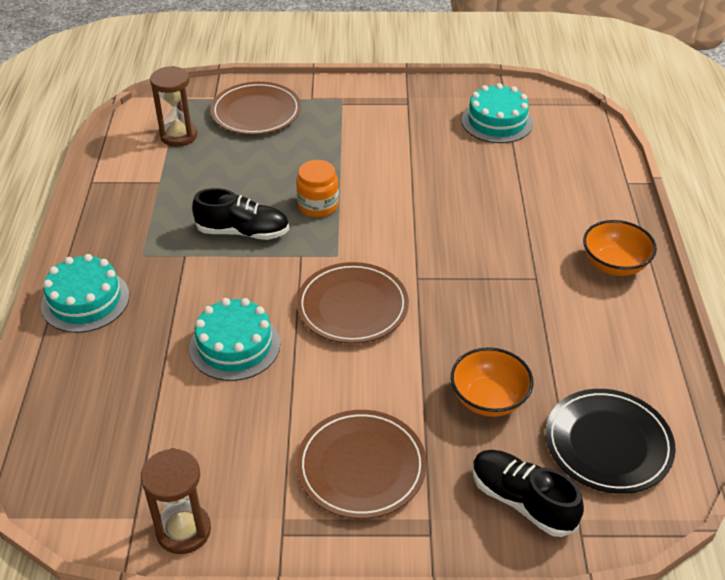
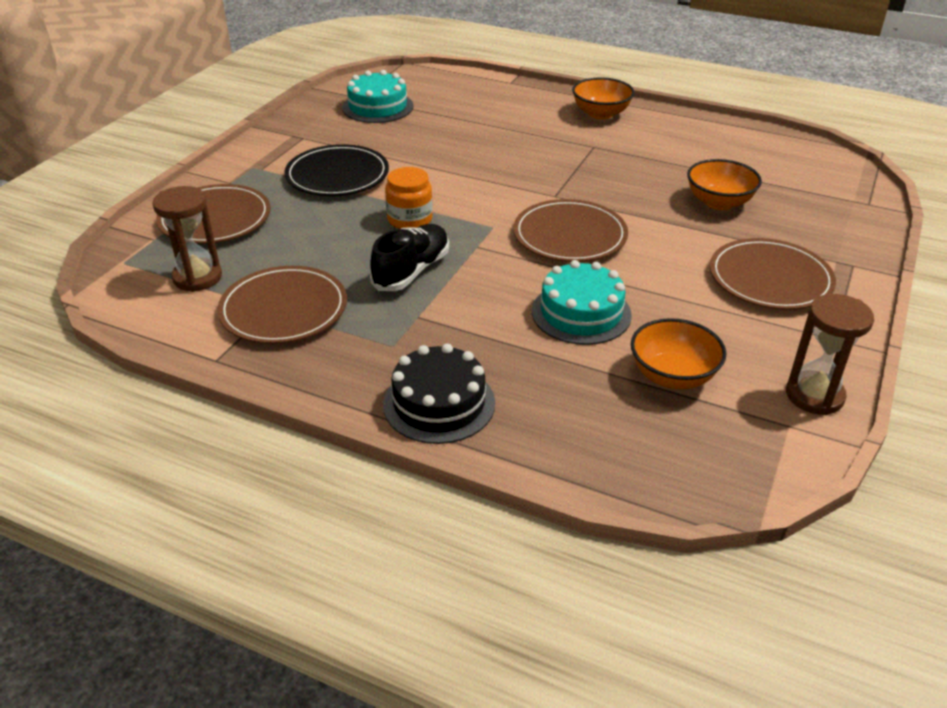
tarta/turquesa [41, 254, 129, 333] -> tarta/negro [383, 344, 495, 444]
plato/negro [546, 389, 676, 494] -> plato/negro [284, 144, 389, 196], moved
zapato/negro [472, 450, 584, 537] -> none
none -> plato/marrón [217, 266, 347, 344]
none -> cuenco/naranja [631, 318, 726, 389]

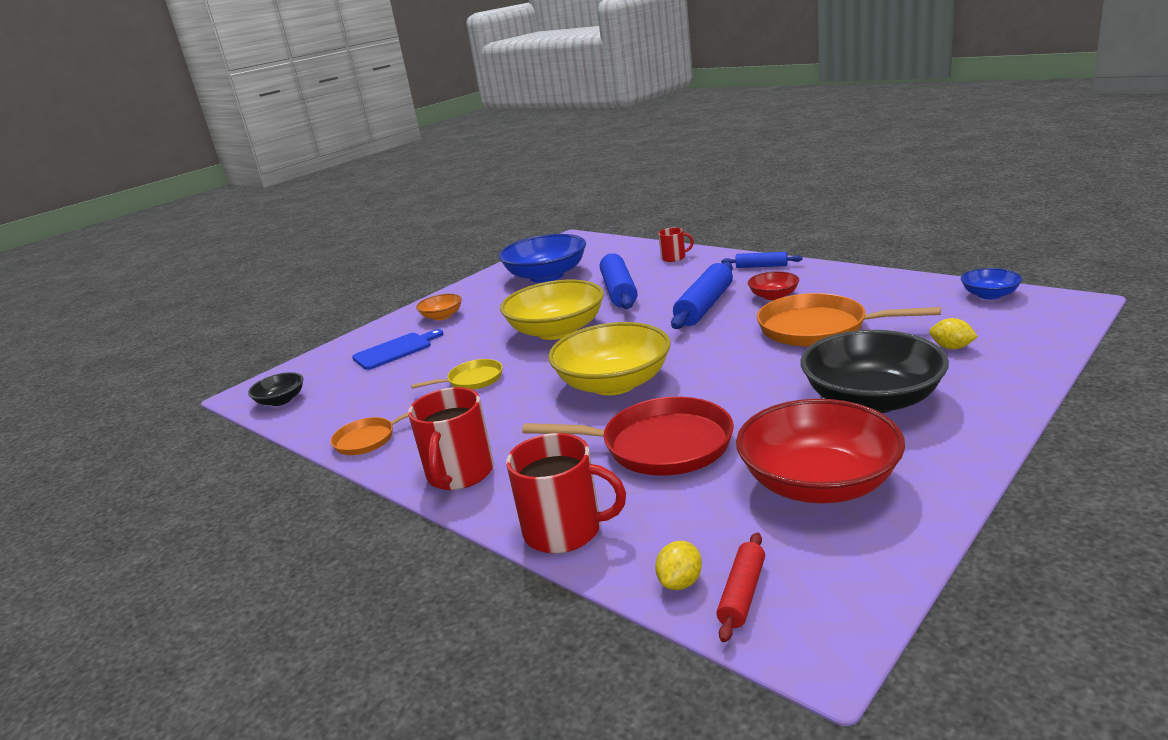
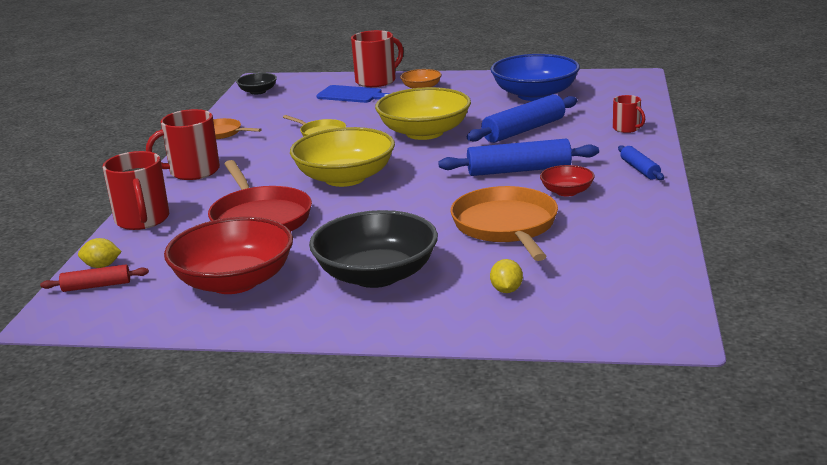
cuenco/azul [961, 268, 1022, 299] -> none
none -> taza/rojo [351, 30, 403, 87]

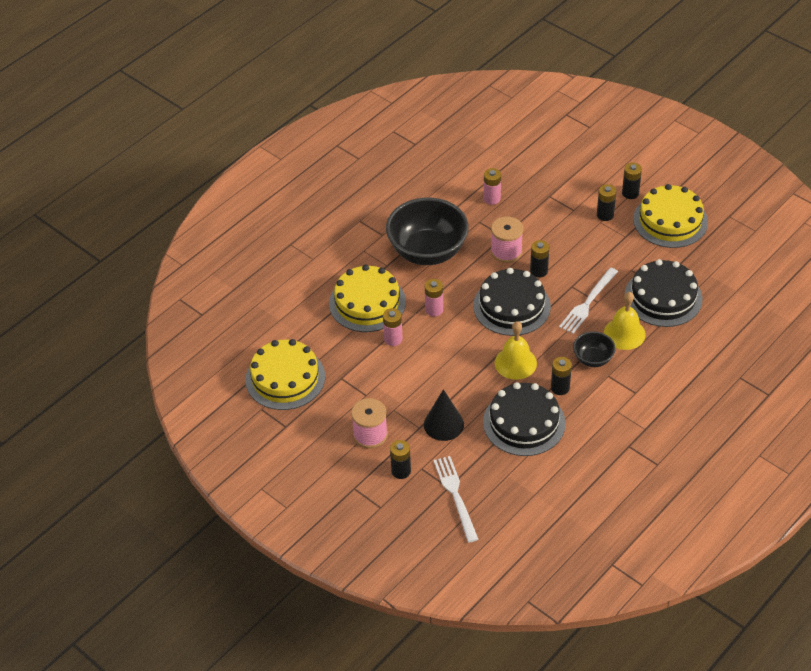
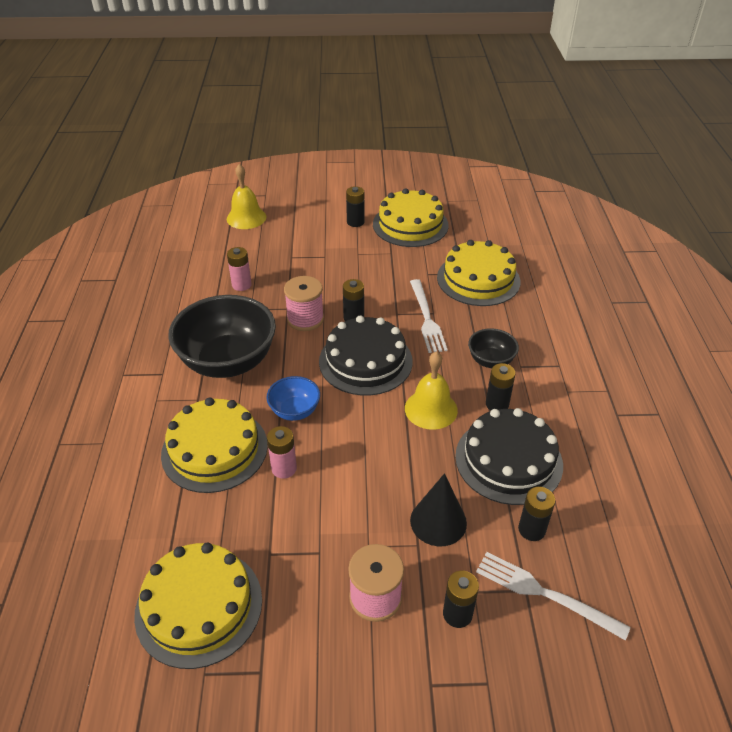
pila/negro [597, 184, 616, 221] -> pila/negro [518, 487, 555, 541], moved
tarta/negro [625, 259, 702, 327] -> tarta/amarillo [437, 240, 520, 306]
pila/rosa [425, 279, 443, 316] -> cuenco/azul [267, 376, 320, 421]
campana/amarillo [604, 292, 646, 350] -> campana/amarillo [227, 164, 266, 229], moved

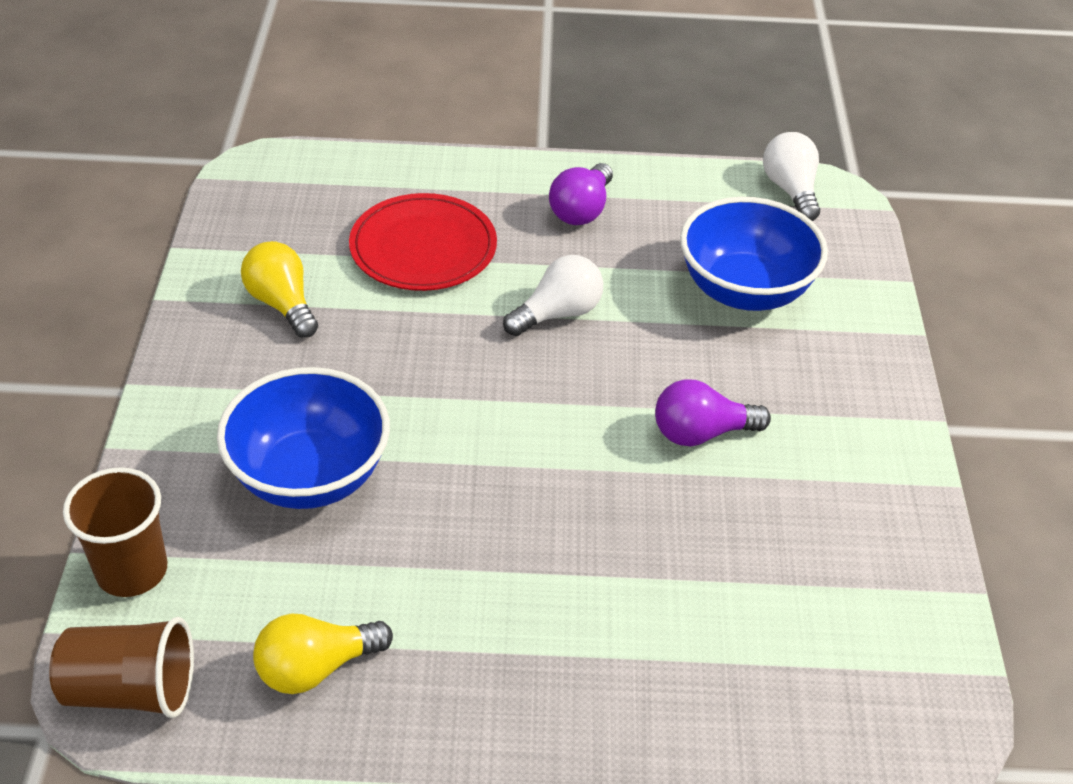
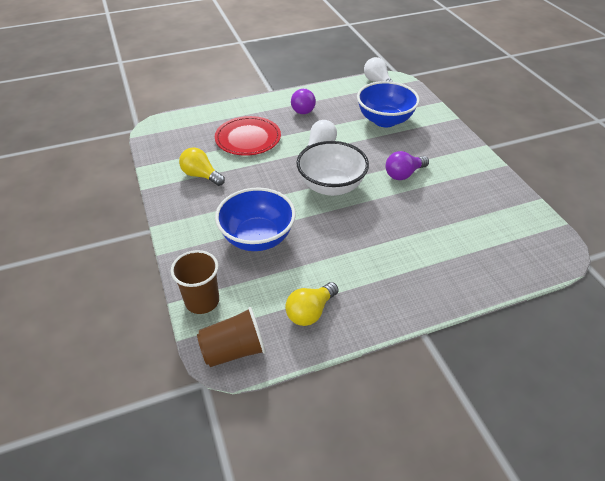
none -> cuenco/blanco [296, 141, 369, 196]

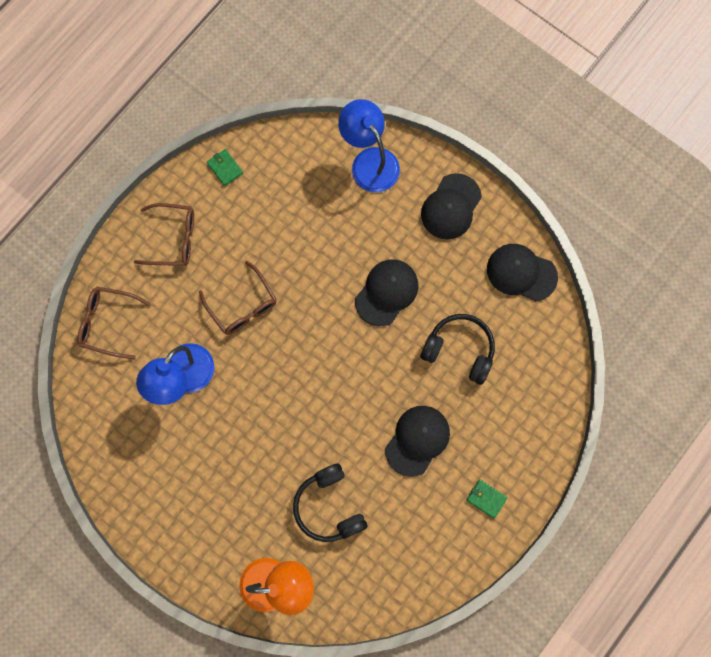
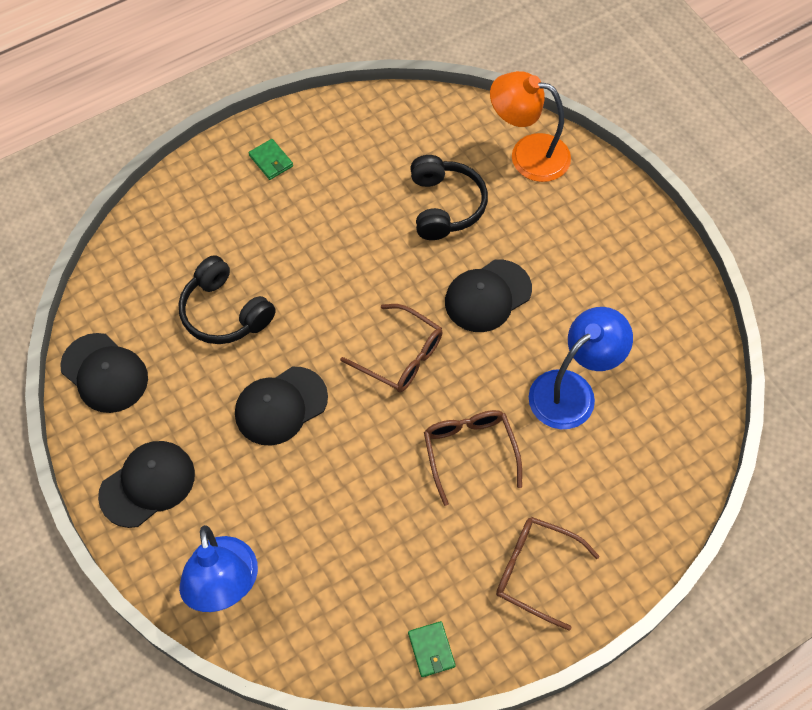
gafas/marrón [77, 287, 151, 359] -> gafas/marrón [340, 304, 443, 392], moved
gorra/negro [385, 406, 450, 477] -> gorra/negro [445, 260, 532, 332], moved

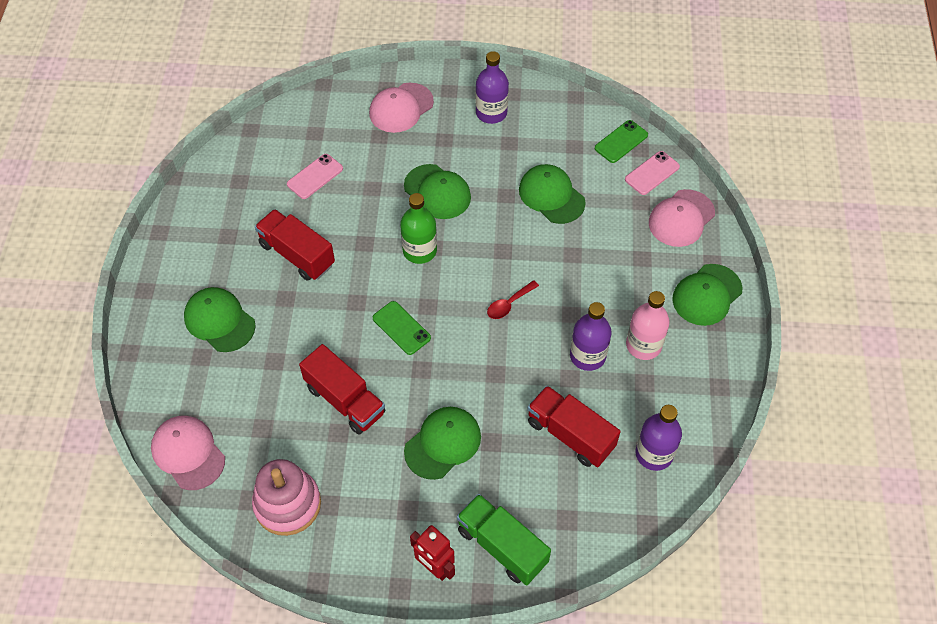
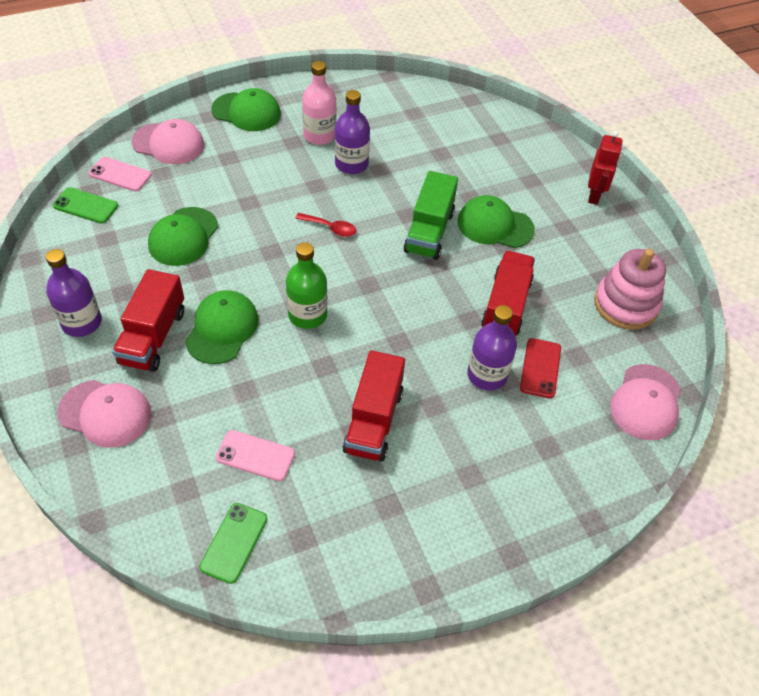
gorra/verde [184, 287, 256, 352] -> none
móvil/verde [373, 301, 431, 355] -> móvil/verde [199, 503, 267, 584], moved
camión/rojo [527, 386, 621, 467] -> camión/rojo [112, 269, 184, 372], moved
botella/morado [635, 405, 682, 471] -> botella/morado [467, 305, 517, 390], moved
camión/verde [457, 494, 551, 585] -> camión/verde [403, 171, 458, 260], moved
none -> móvil/rojo [520, 338, 561, 399]

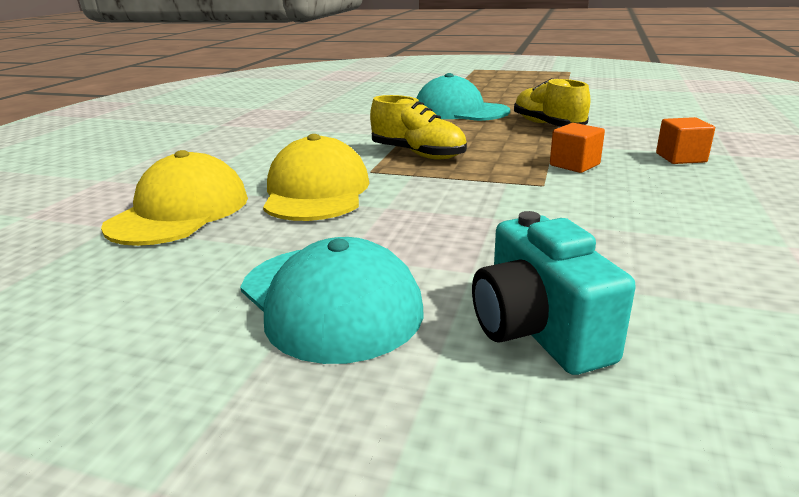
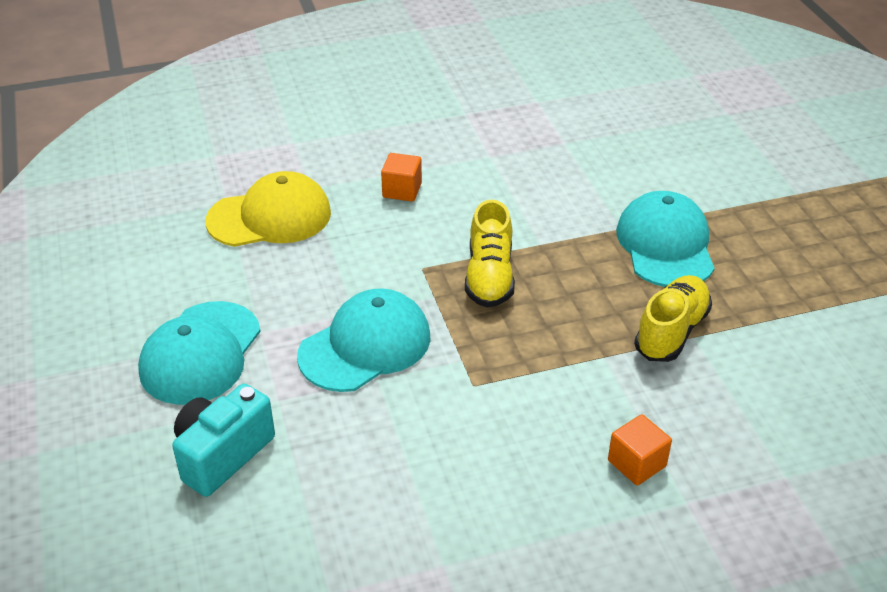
cubo/naranja [550, 123, 605, 173] -> cubo/naranja [381, 153, 422, 202], moved
gorra/amarillo [263, 134, 369, 221] -> none
none -> gorra/turquesa [297, 288, 431, 392]

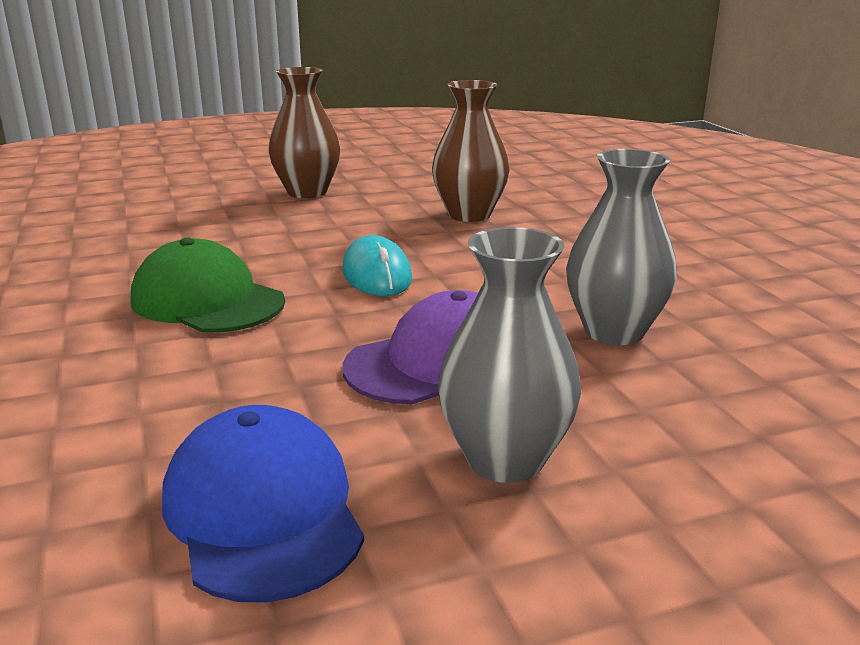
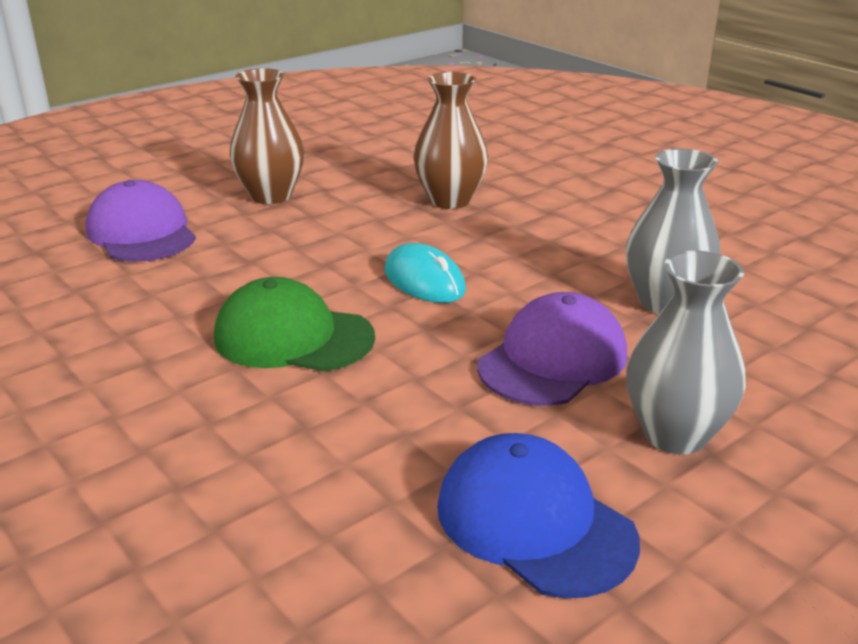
none -> gorra/morado [85, 180, 196, 262]

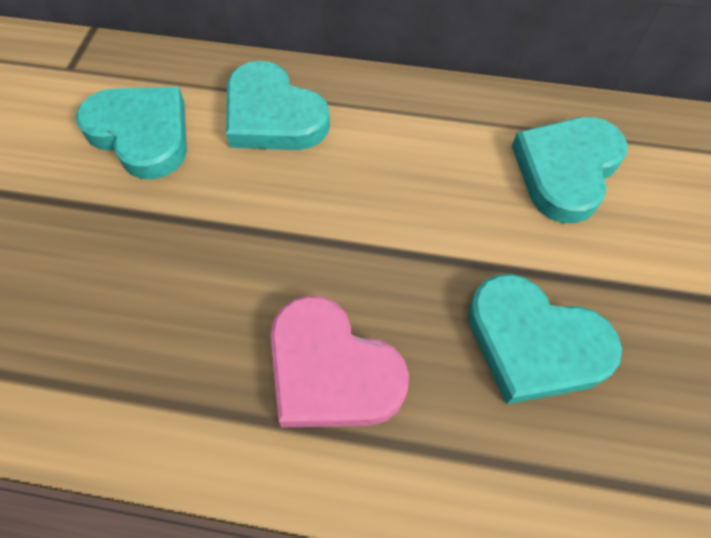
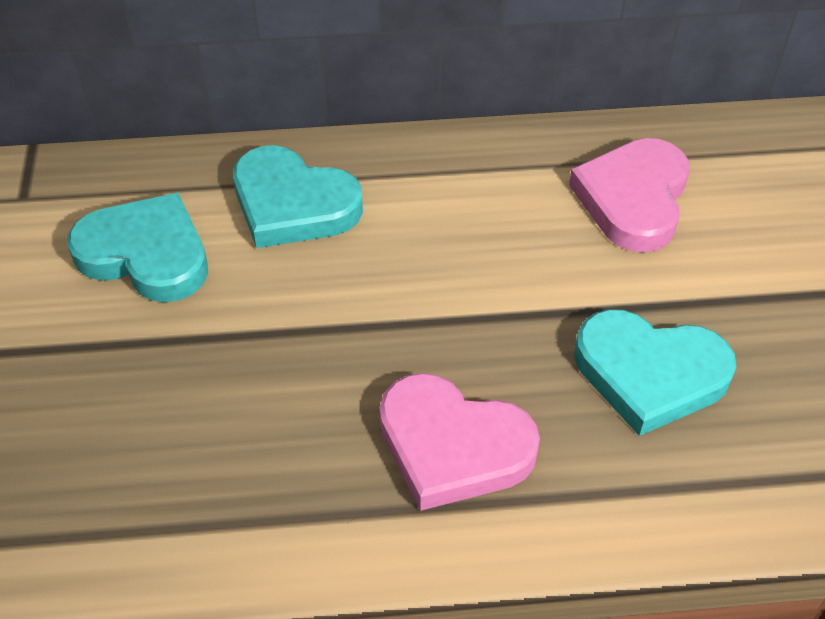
corazón/turquesa [512, 117, 628, 223] -> corazón/rosa [569, 138, 690, 252]

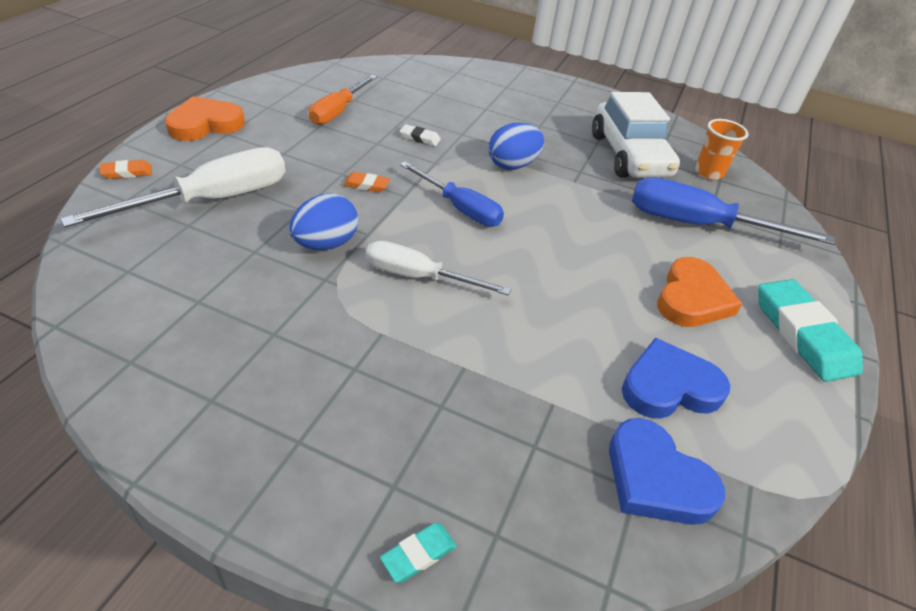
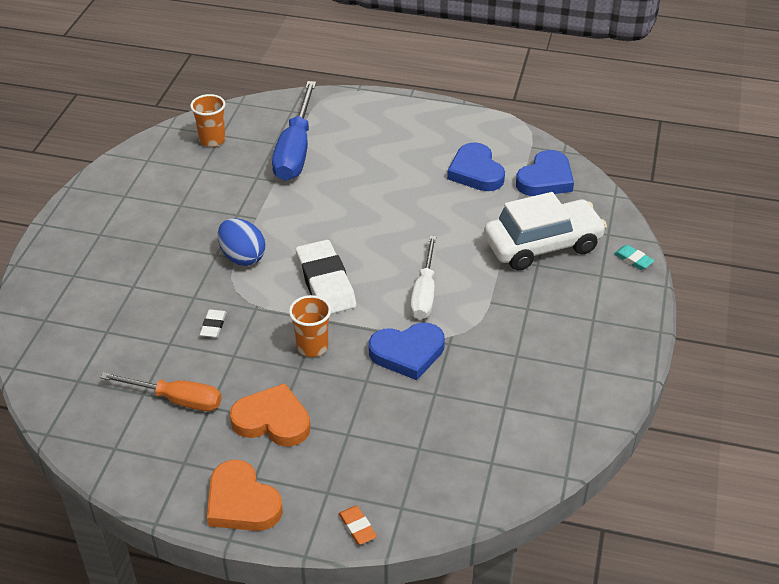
coche/blanco [592, 92, 680, 178] -> coche/blanco [484, 192, 607, 270], moved
destornillador/blanco [60, 147, 285, 228] -> none
destornillador/azul [400, 162, 504, 227] -> goma de borrar/blanco [296, 240, 356, 314]
goma de borrar/naranja [343, 172, 390, 192] -> vaso/naranja [289, 295, 331, 357]
huevo/azul [289, 193, 358, 250] -> corazón/azul [369, 323, 445, 380]
corazón/naranja [657, 257, 742, 327] -> corazón/naranja [230, 383, 311, 447], moved
goma de borrar/turquesa [758, 279, 863, 382] -> none

